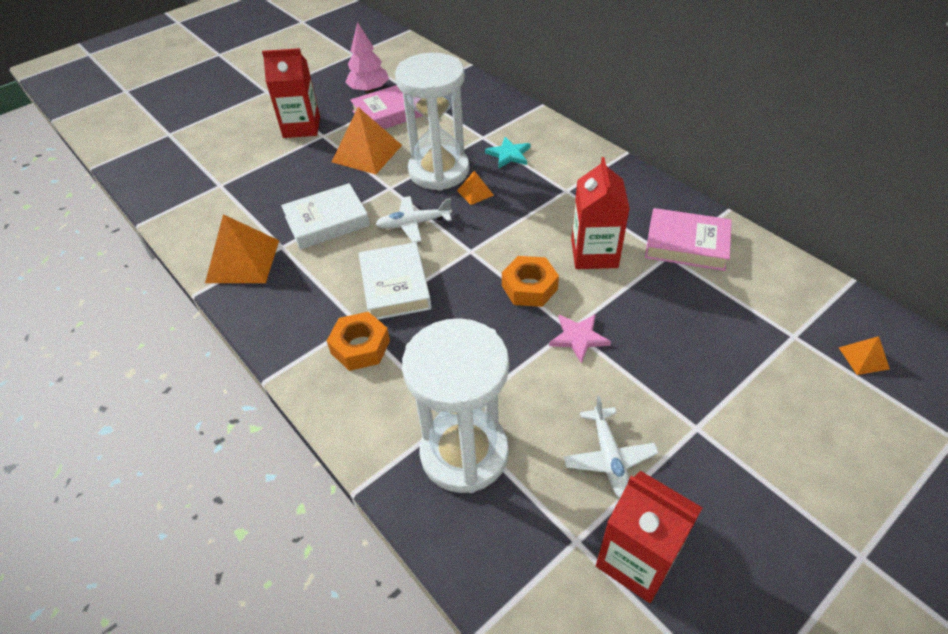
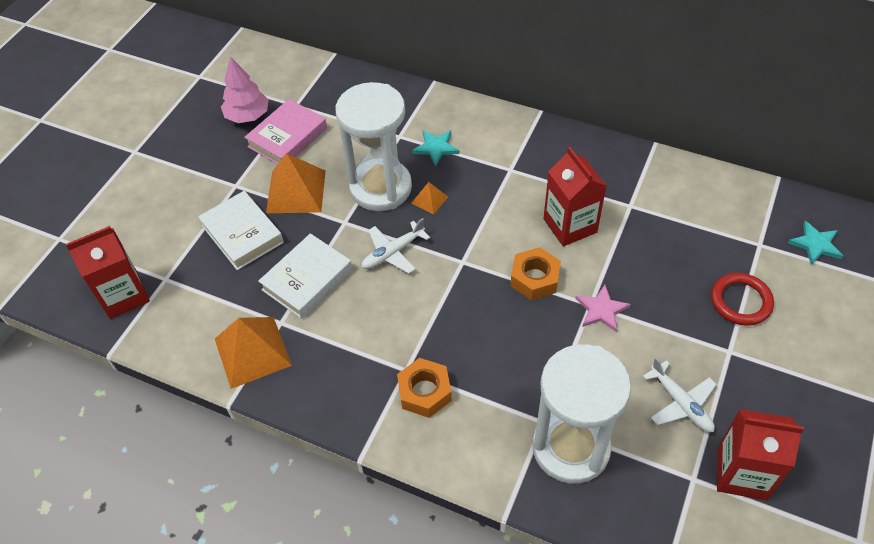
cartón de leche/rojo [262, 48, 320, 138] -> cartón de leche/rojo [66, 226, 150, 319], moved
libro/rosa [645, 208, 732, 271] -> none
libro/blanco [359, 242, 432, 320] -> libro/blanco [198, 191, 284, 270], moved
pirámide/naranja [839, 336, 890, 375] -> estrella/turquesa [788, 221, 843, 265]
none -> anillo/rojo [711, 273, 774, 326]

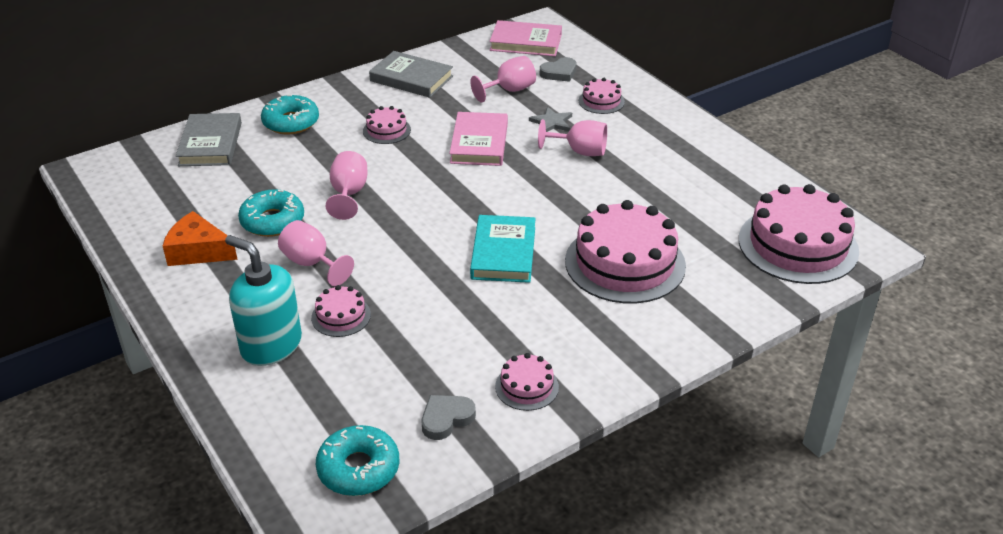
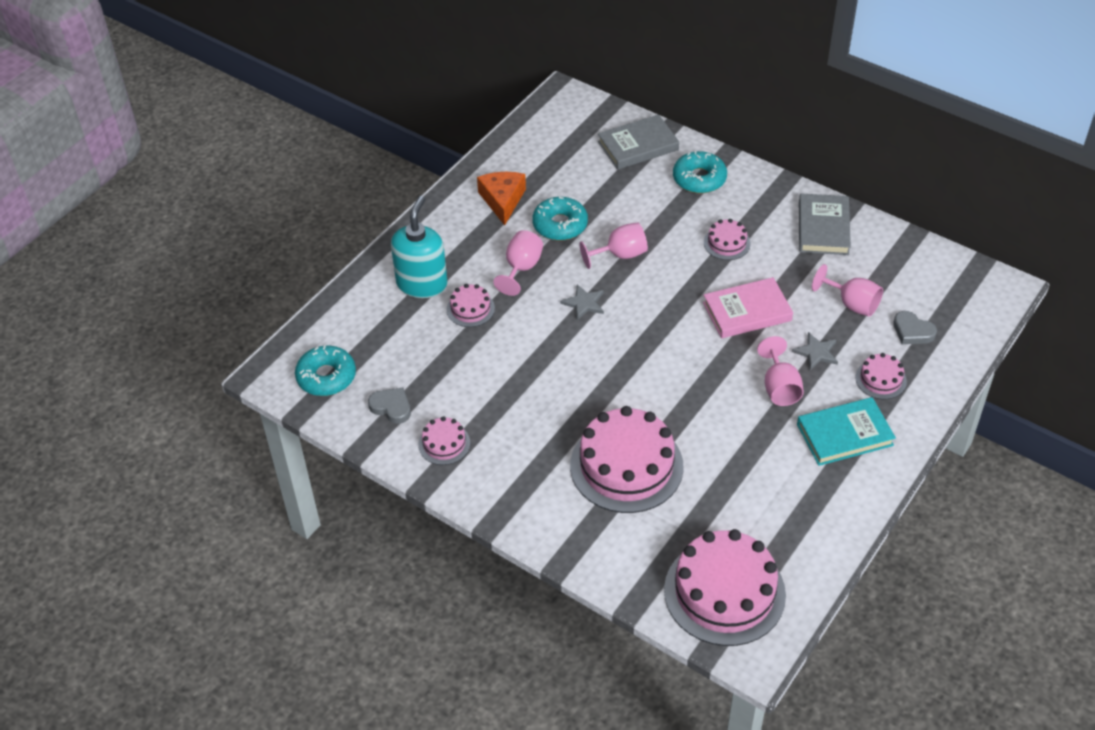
libro/rosa [490, 20, 562, 56] -> none
libro/turquesa [470, 215, 536, 283] -> libro/turquesa [797, 397, 896, 466], moved
none -> estrella/gris [560, 285, 604, 320]

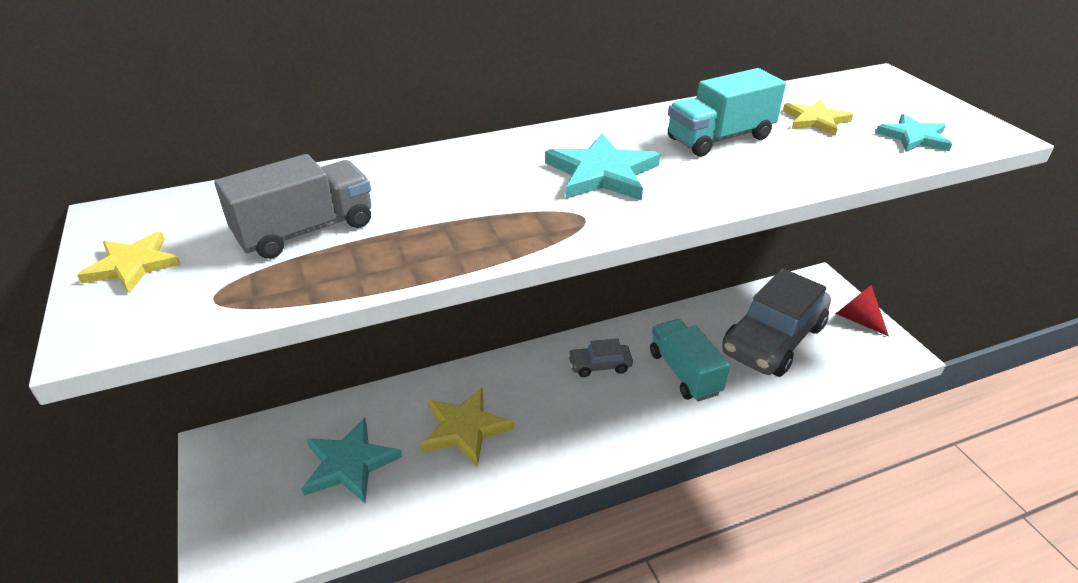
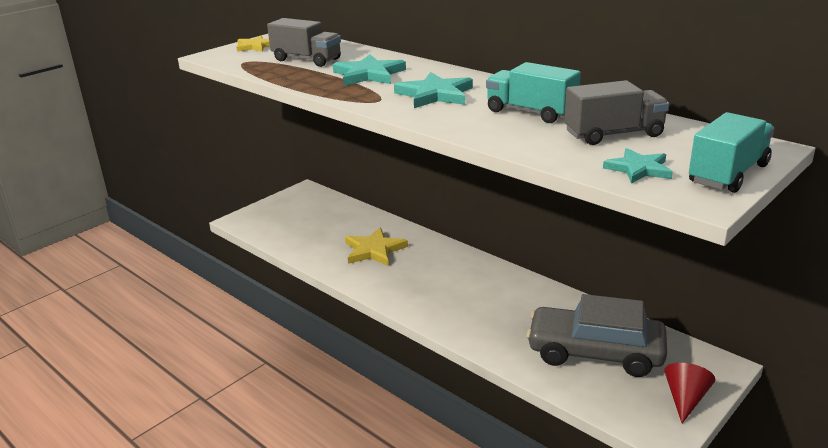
estrella/amarillo [783, 99, 853, 136] -> camión/gris [564, 80, 669, 145]
camión/turquesa [650, 319, 730, 402] -> camión/turquesa [689, 112, 775, 193], moved
coche/gris [568, 338, 633, 377] -> none
estrella/turquesa [302, 418, 402, 503] -> estrella/turquesa [333, 54, 406, 86], moved

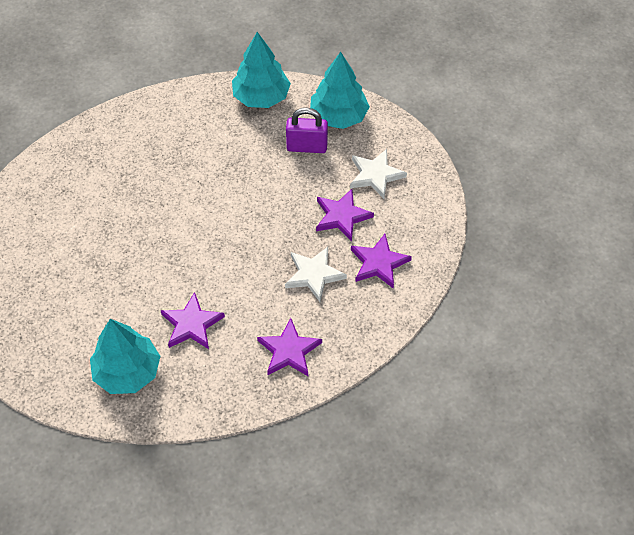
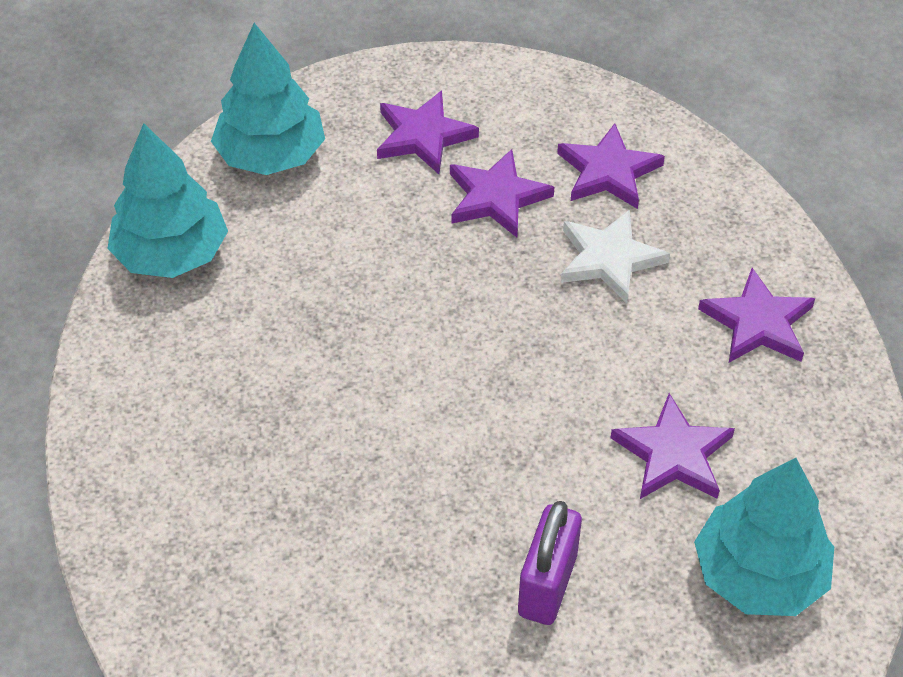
candado/morado [286, 108, 328, 153] -> candado/morado [518, 501, 582, 625], moved
estrella/blanco [350, 149, 407, 199] -> estrella/morado [377, 91, 479, 174]

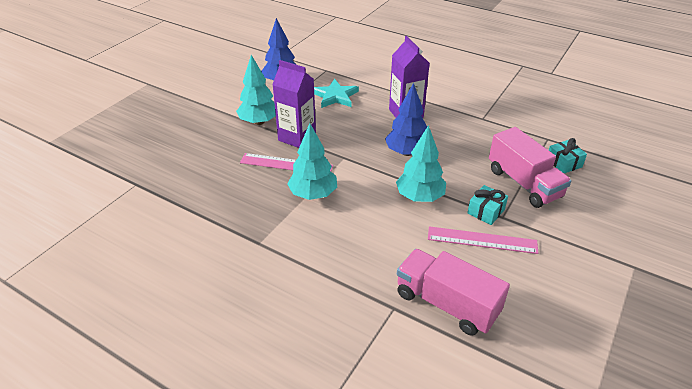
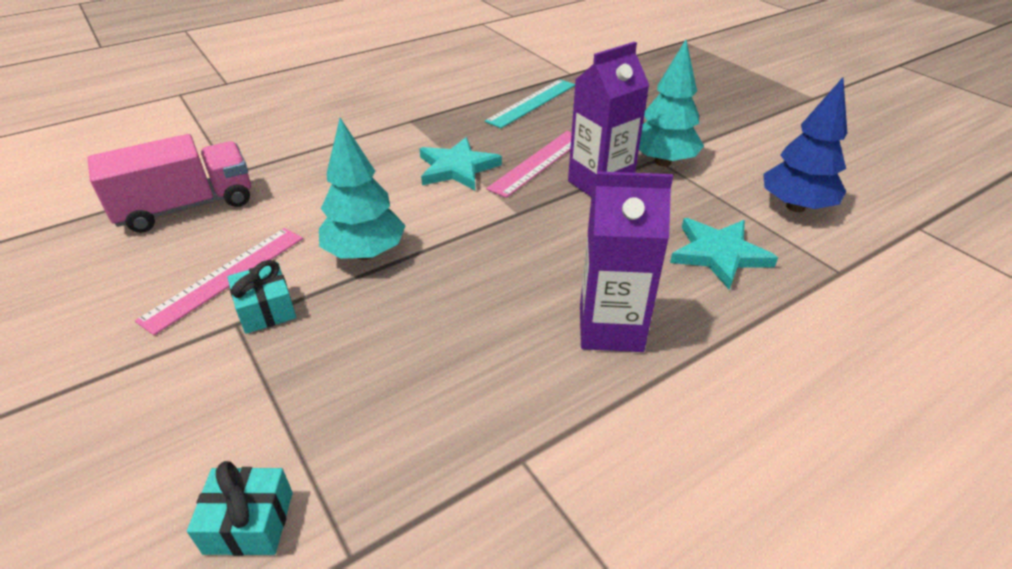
árbol/azul [385, 83, 427, 156] -> none
árbol/turquesa [287, 123, 337, 200] -> estrella/turquesa [419, 137, 502, 190]
camión/rosa [489, 127, 571, 208] -> none
none -> regla/turquesa [485, 79, 575, 128]

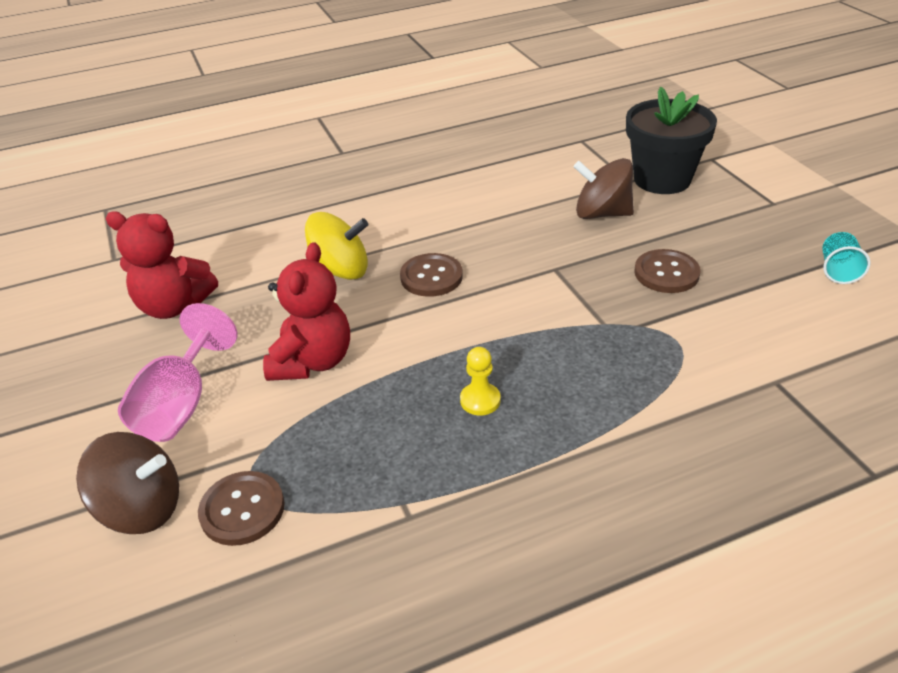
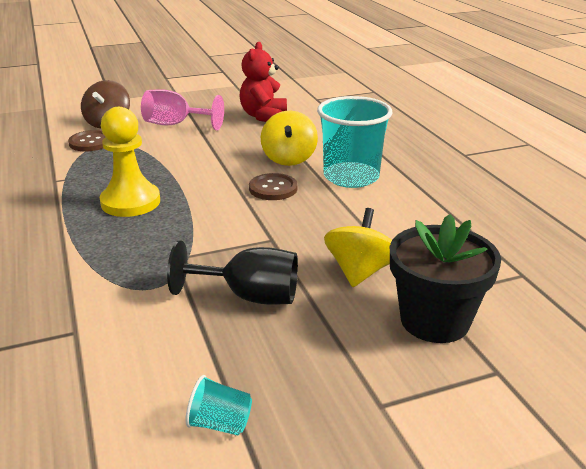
peonza/marrón [573, 158, 634, 219] -> peonza/amarillo [324, 208, 392, 287]
osito/rojo [263, 242, 350, 381] -> none
botón/marrón [635, 249, 701, 293] -> copa/negro [167, 240, 298, 305]
peón/amarillo [460, 347, 501, 415] -> peón/amarillo [100, 107, 160, 217], x2.13
none -> vaso/turquesa [317, 96, 392, 188]

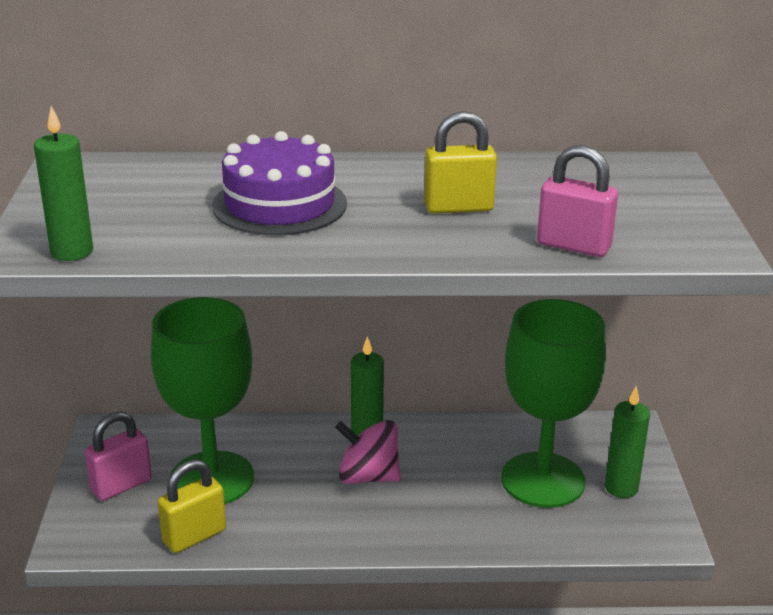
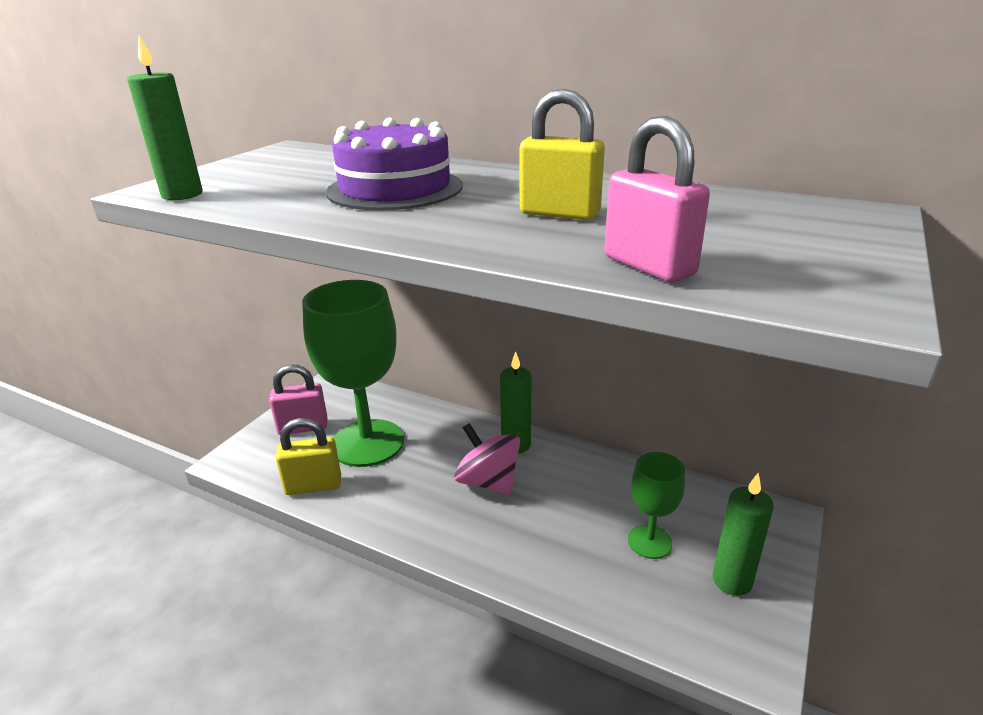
copa/verde [501, 299, 606, 508] -> copa/verde [628, 452, 685, 559], x0.49

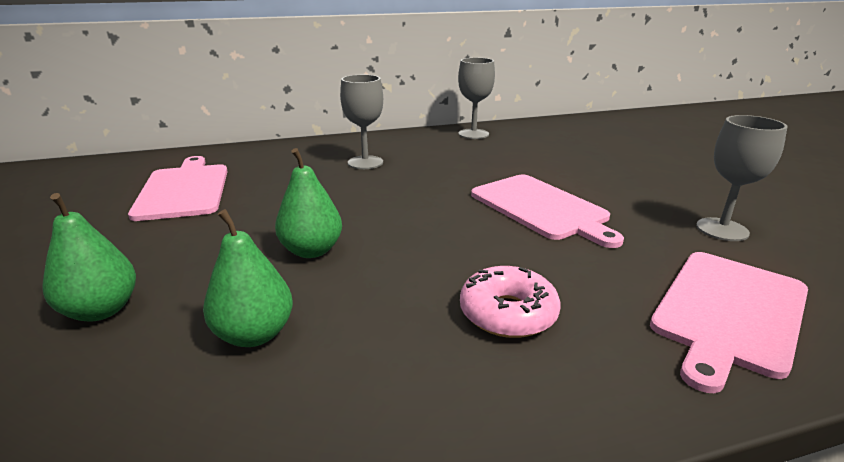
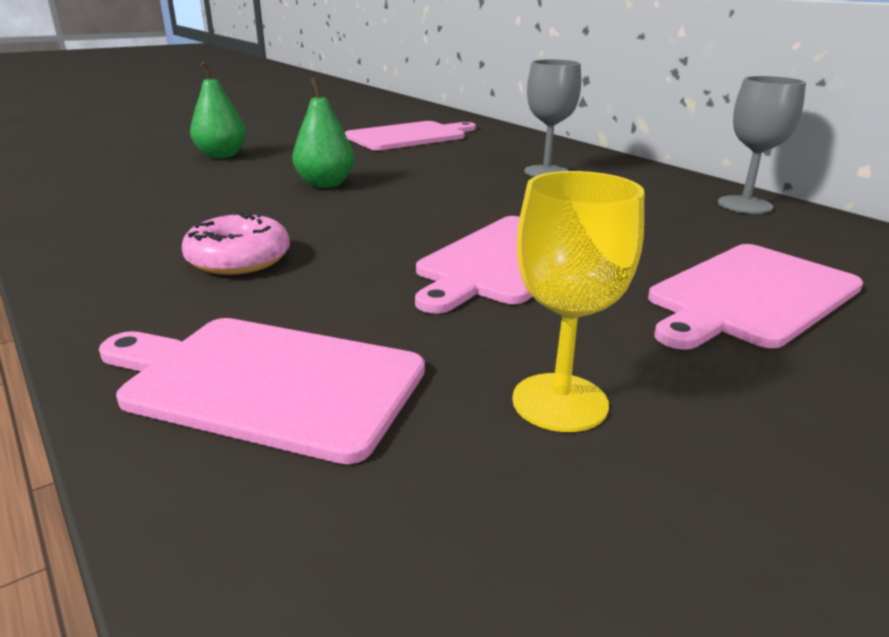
copa/gris [696, 115, 787, 241] -> copa/amarillo [512, 171, 644, 432]
pera/verde [203, 209, 293, 347] -> none
none -> tabla de cortar/rosa [648, 244, 863, 350]

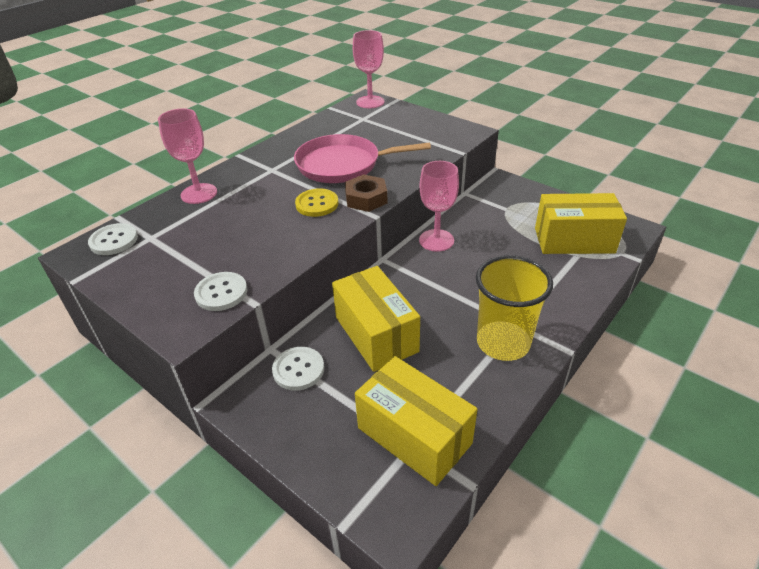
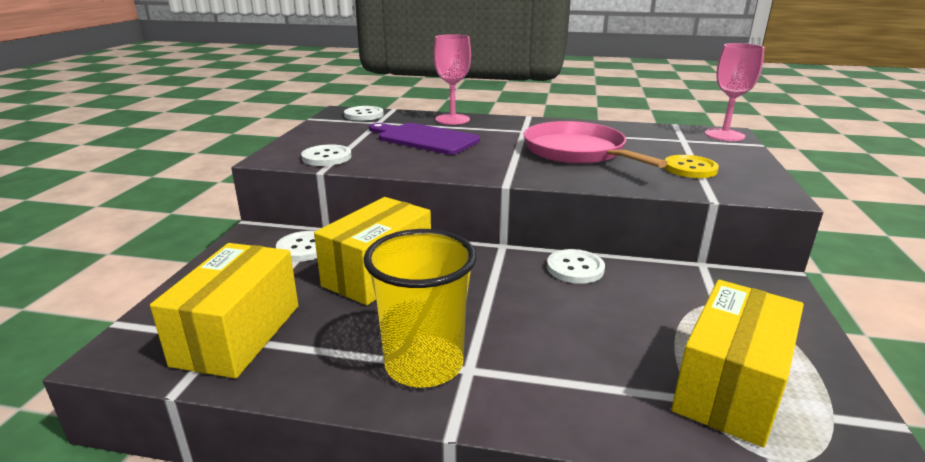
copa/rosa [419, 161, 459, 252] -> botón/blanco [547, 249, 605, 284]
tuerca/marrón [345, 174, 388, 212] -> none
botón/amarillo [295, 188, 339, 217] -> botón/amarillo [664, 155, 719, 178], moved
caja/amarillo [535, 193, 627, 254] -> caja/amarillo [671, 280, 804, 447], 60 degrees clockwise
none -> tabla de cortar/morado [369, 123, 480, 155]

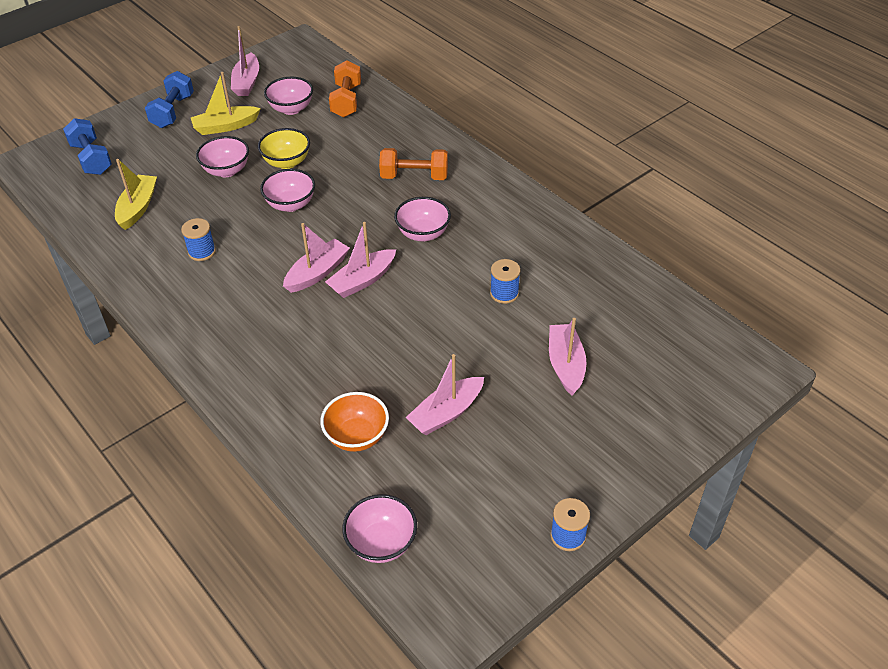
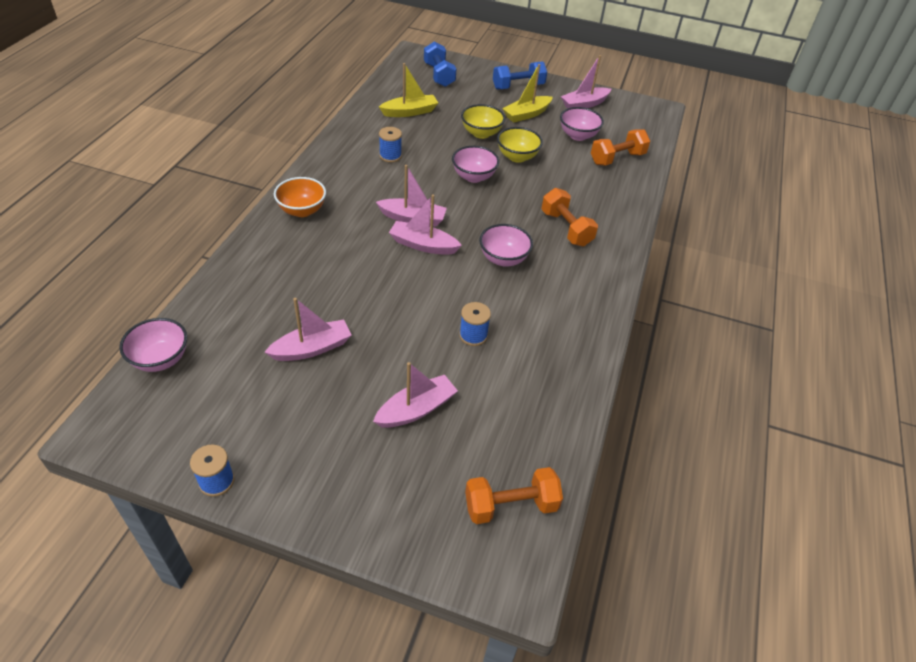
barco/amarillo [191, 72, 261, 135] -> barco/amarillo [502, 64, 553, 123], 75 degrees counterclockwise
mancuerna/azul [63, 118, 112, 175] -> mancuerna/azul [424, 41, 456, 87], 45 degrees counterclockwise
cuenco/rosa [196, 136, 249, 177] -> cuenco/amarillo [461, 104, 505, 139]
barco/rosa [406, 354, 484, 435] -> barco/rosa [264, 298, 352, 361], 135 degrees clockwise
cuenco/naranja [320, 392, 389, 452] -> cuenco/naranja [274, 177, 326, 217], moved
none -> mancuerna/naranja [465, 467, 563, 524]

